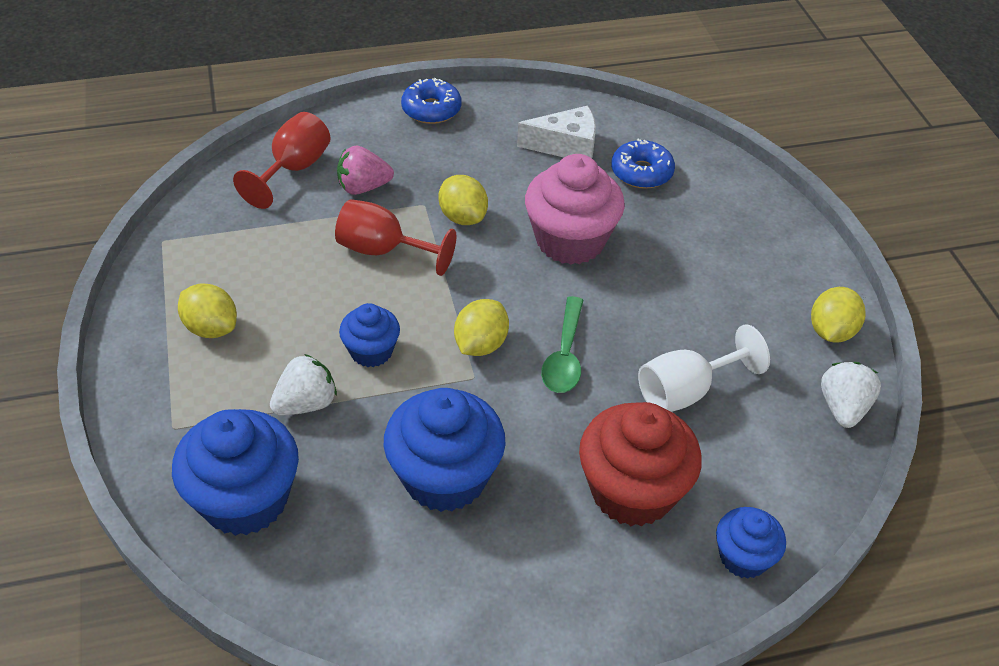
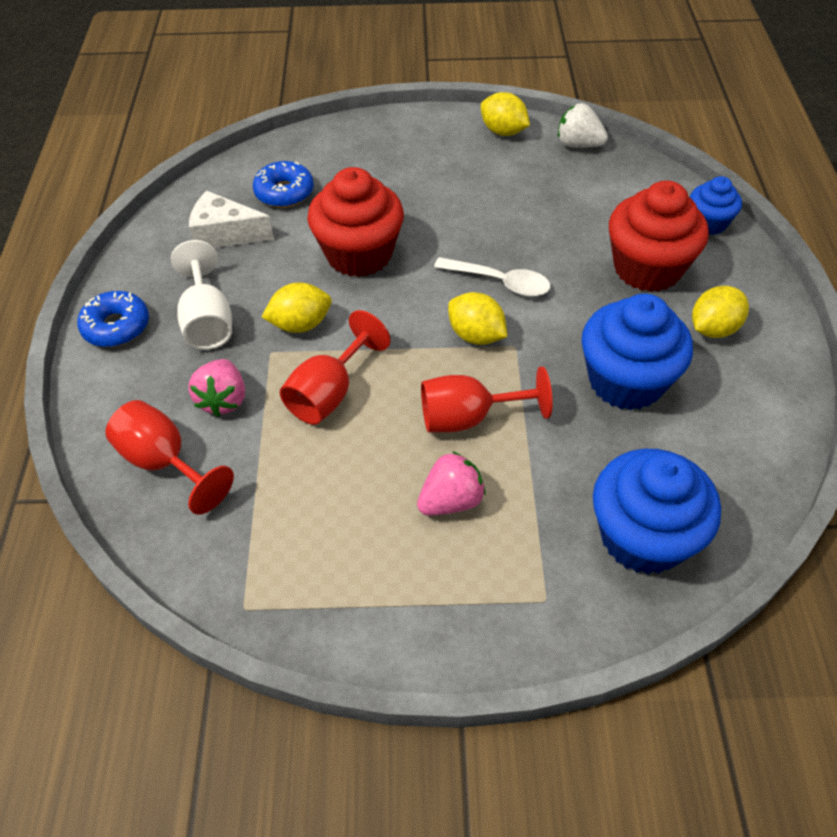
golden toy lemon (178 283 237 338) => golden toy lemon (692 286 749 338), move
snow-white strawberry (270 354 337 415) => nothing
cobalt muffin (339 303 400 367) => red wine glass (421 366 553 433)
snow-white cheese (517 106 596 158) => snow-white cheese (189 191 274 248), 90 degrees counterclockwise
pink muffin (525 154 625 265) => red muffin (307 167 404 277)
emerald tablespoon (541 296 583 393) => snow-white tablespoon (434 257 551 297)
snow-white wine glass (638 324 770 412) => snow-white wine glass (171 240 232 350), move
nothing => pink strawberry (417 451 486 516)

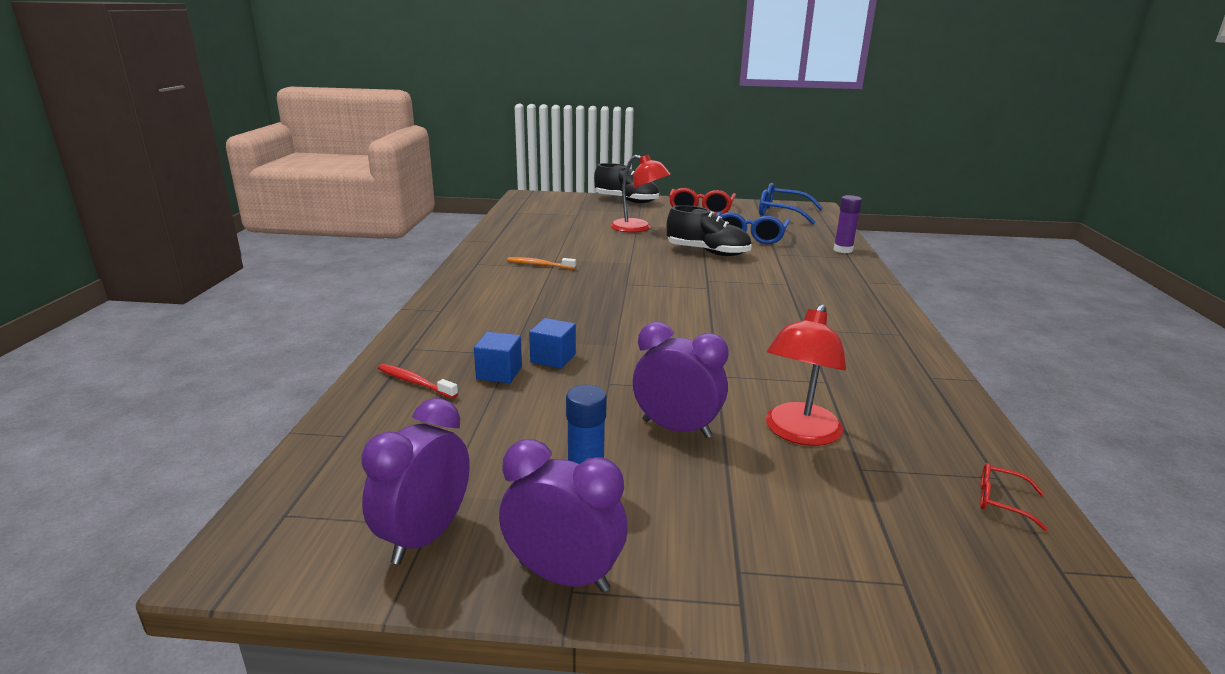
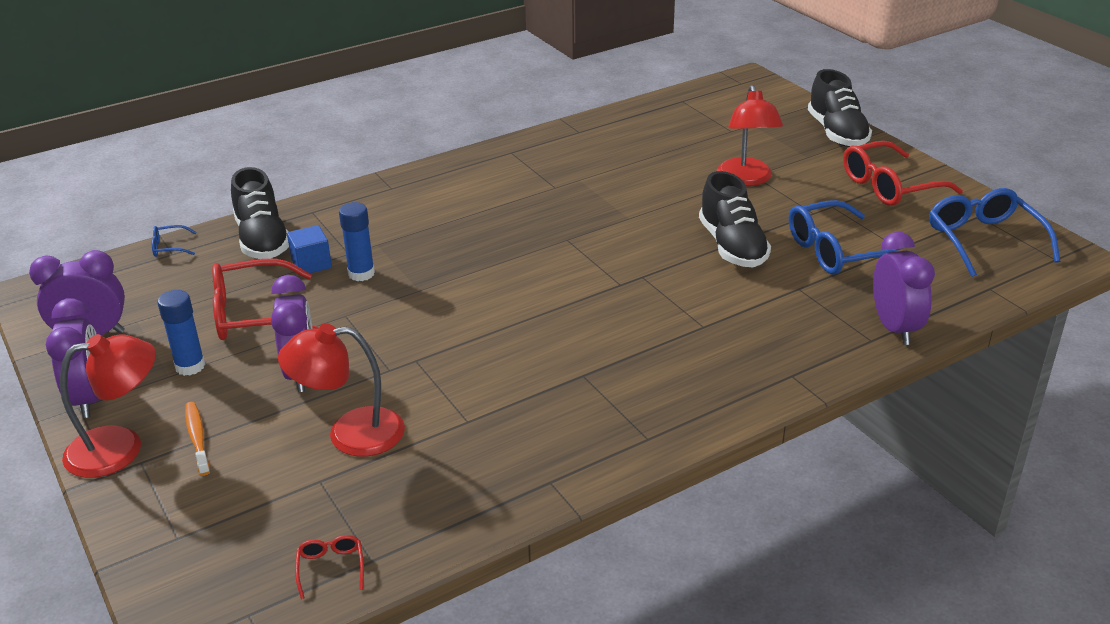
red dental brush (378 364 458 399) => ebony shoe (231 167 289 259)
orange dental brush (507 257 576 269) => orange dental brush (185 402 210 476), move
cobalt cube (529 318 576 369) => cobalt glue (339 202 375 281)
purple glue (834 195 862 253) => purple alarm clock (873 232 935 345)
nothing => red reading lamp (60 334 156 478)
nothing => cobalt eyeglasses (151 225 197 257)
nothing => red eyeglasses (212 259 319 340)

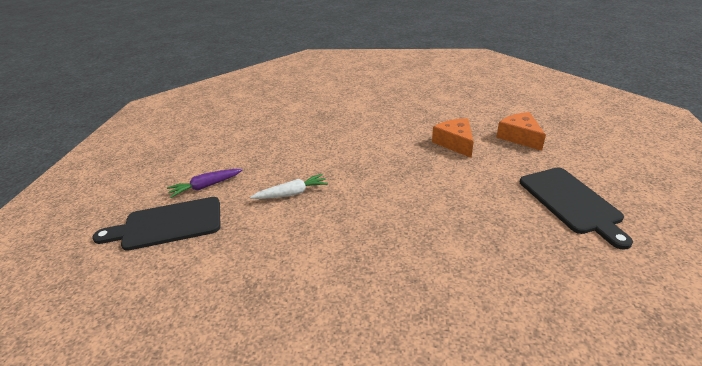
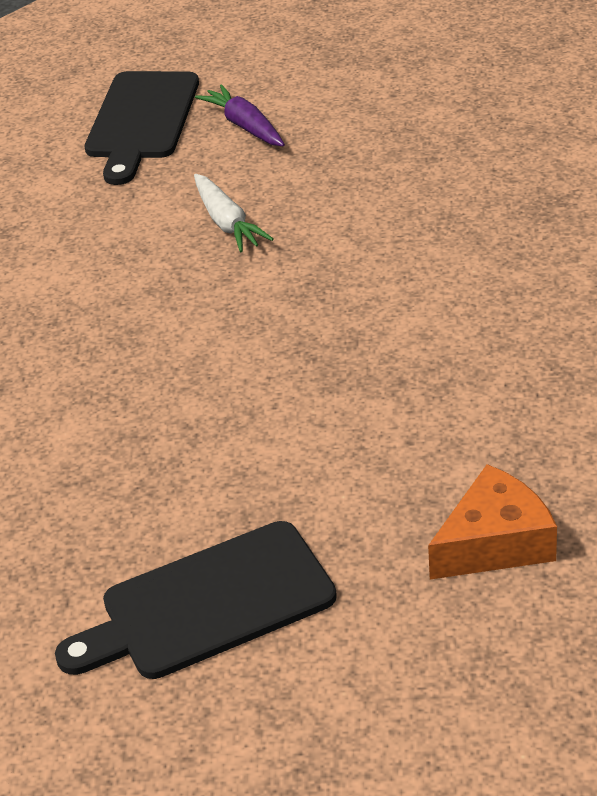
ebony chopping board (93 197 221 251) => ebony chopping board (85 71 199 185), 150 degrees counterclockwise
orange cheese (432 118 473 158) => nothing

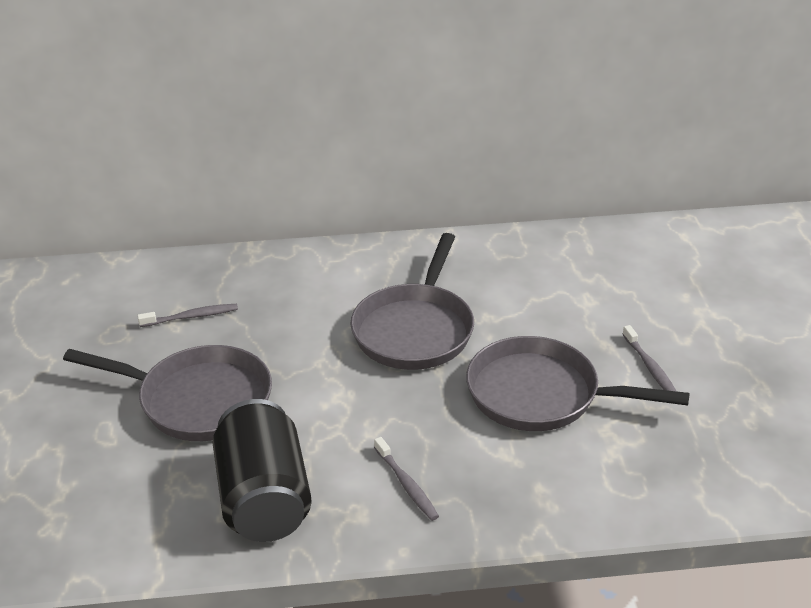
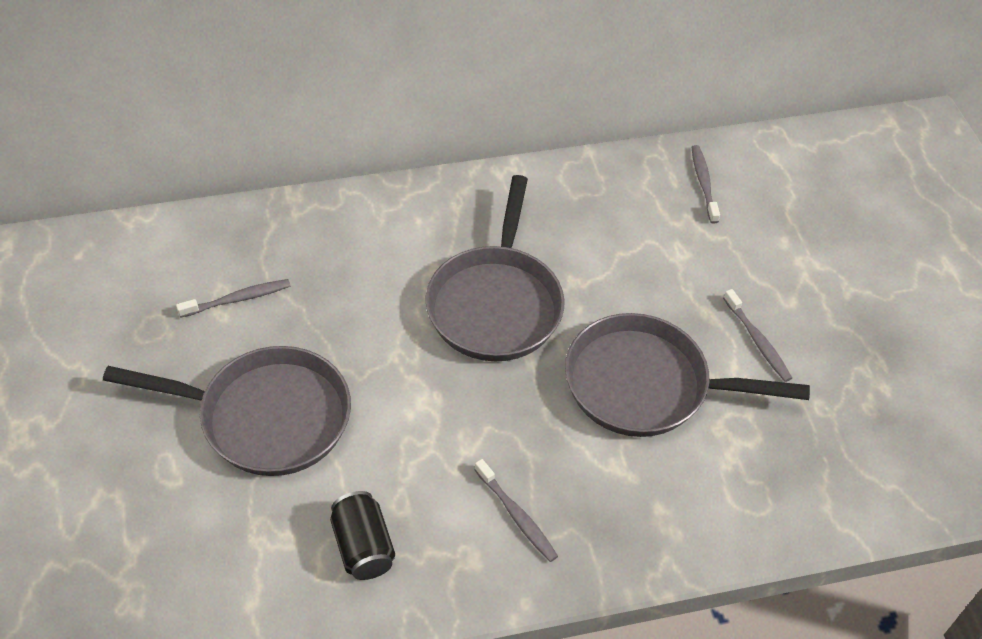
ebony tin (212 399 312 542) => ebony tin (330 491 395 580), x0.54
nothing => grey dental brush (692 145 720 224)

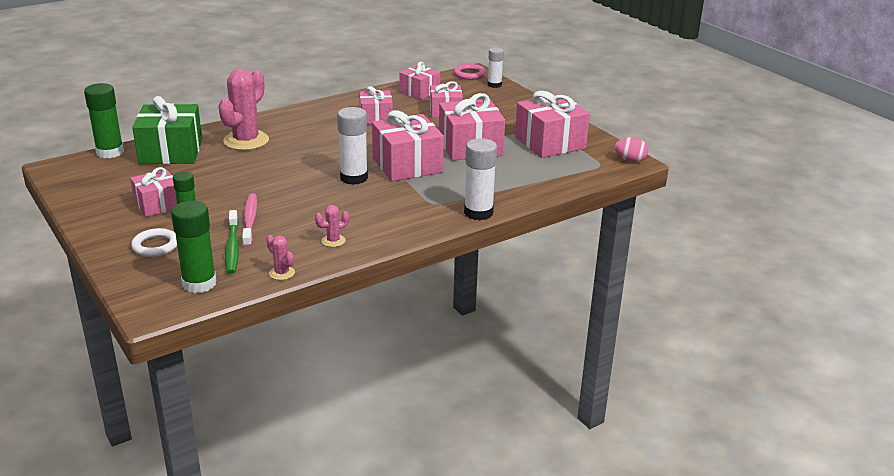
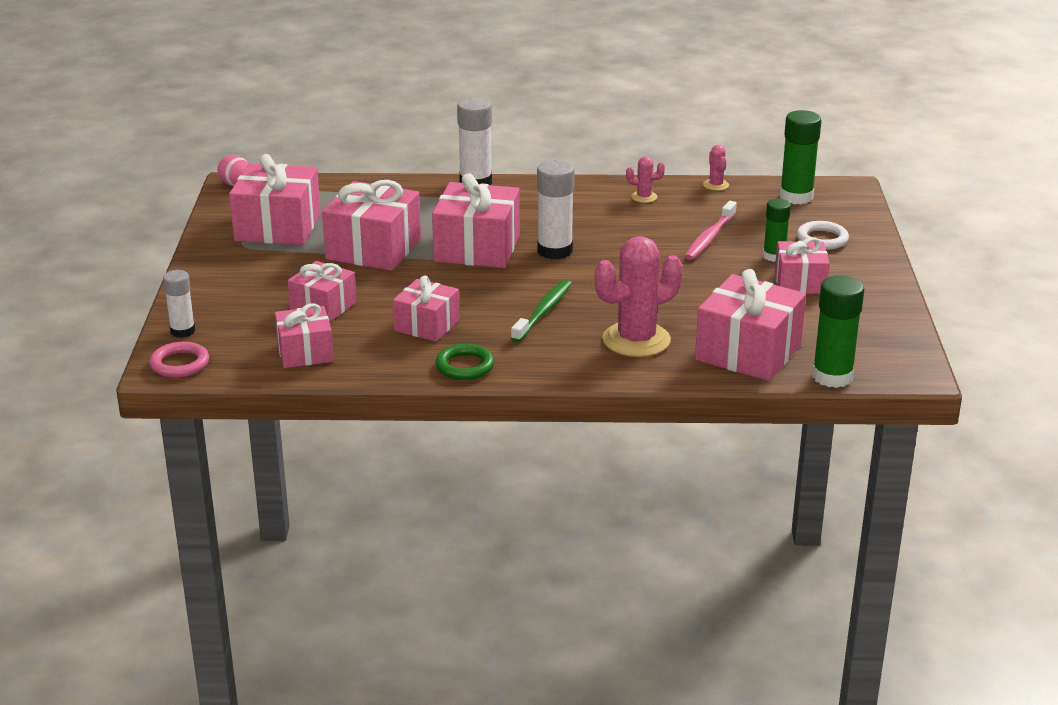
emerald present (132 96 202 164) => pink present (695 269 806 381)
emerald dental brush (225 210 239 274) => emerald dental brush (511 280 572 342), move
nothing => emerald torus (436 344 494 380)

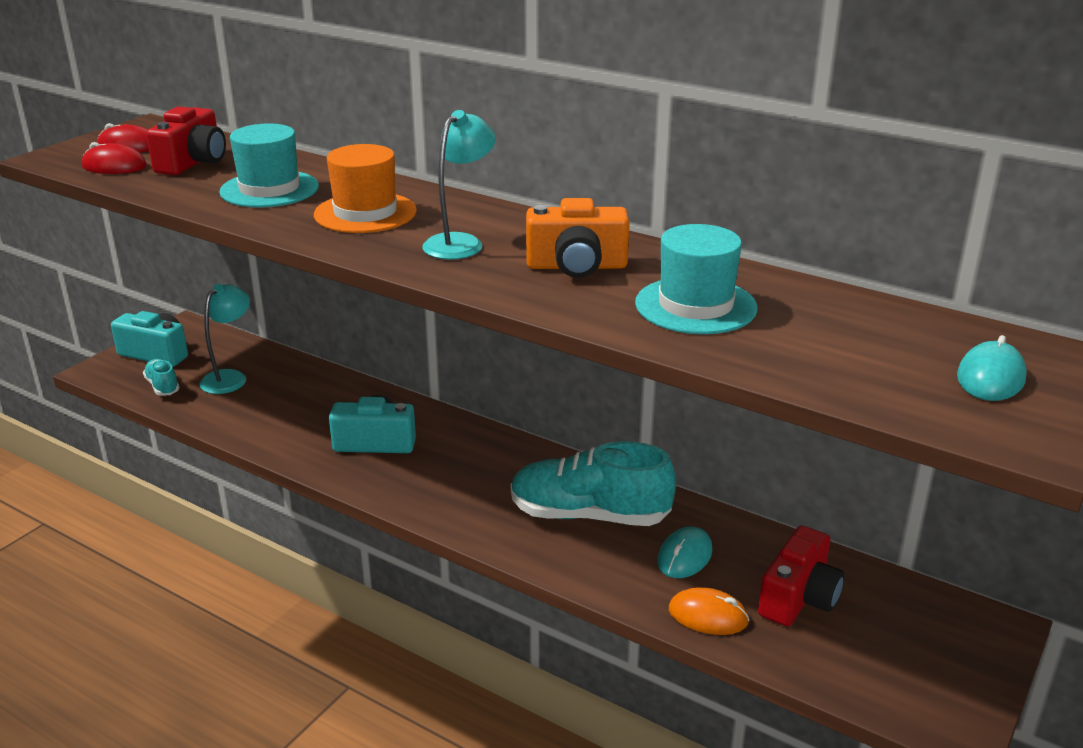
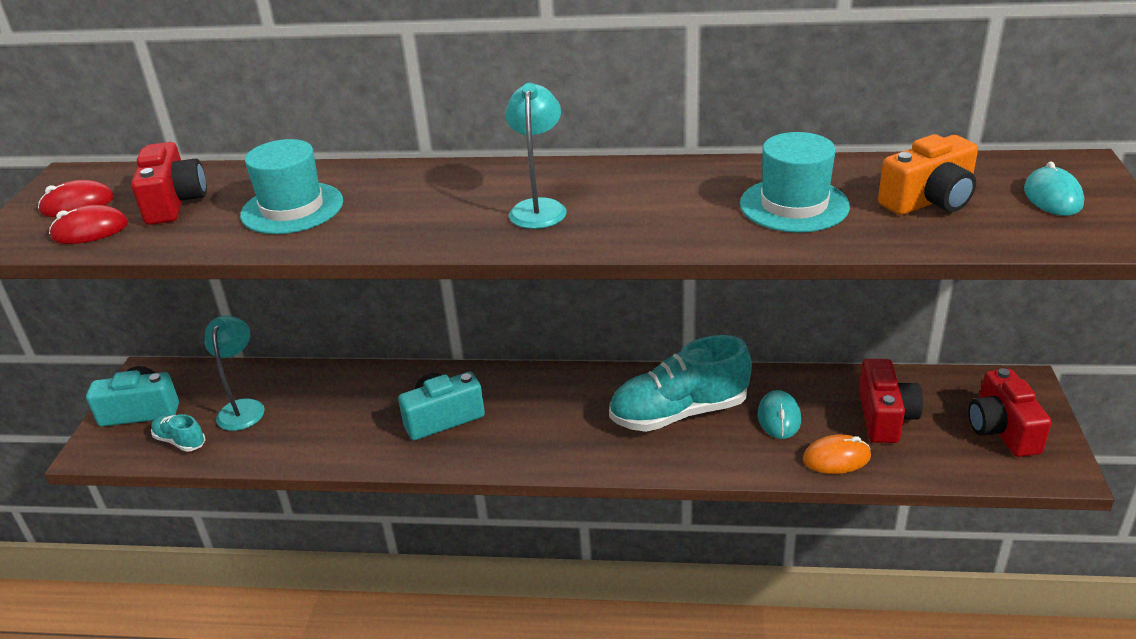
orange top hat (314 144 417 233) => nothing
orange compact camera (526 198 630 278) => orange compact camera (878 134 978 215), move
nothing => red compact camera (968 368 1052 457)

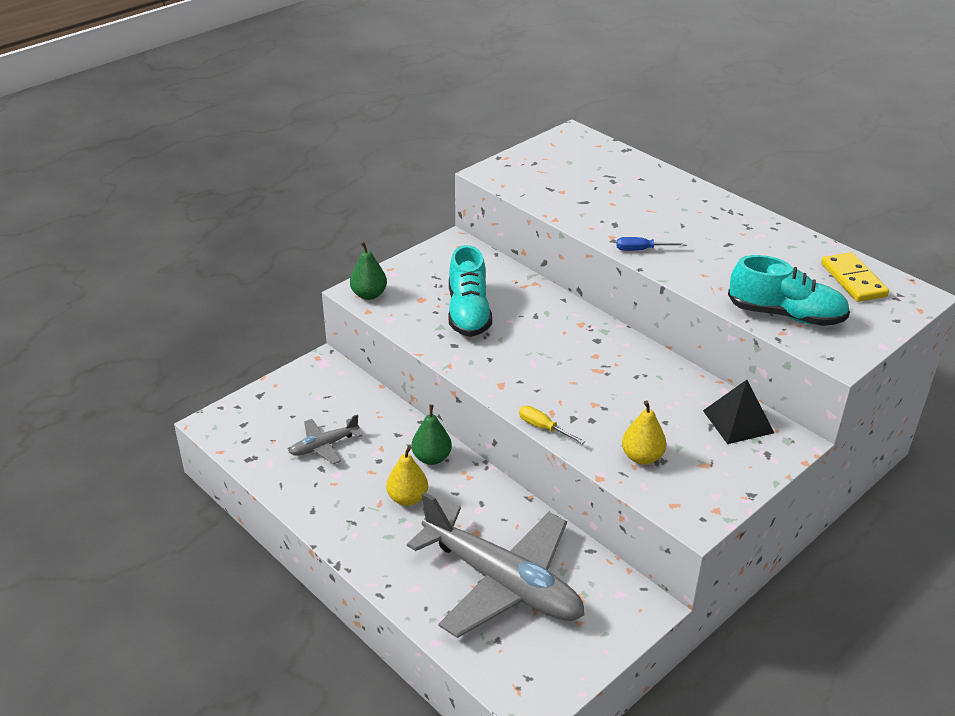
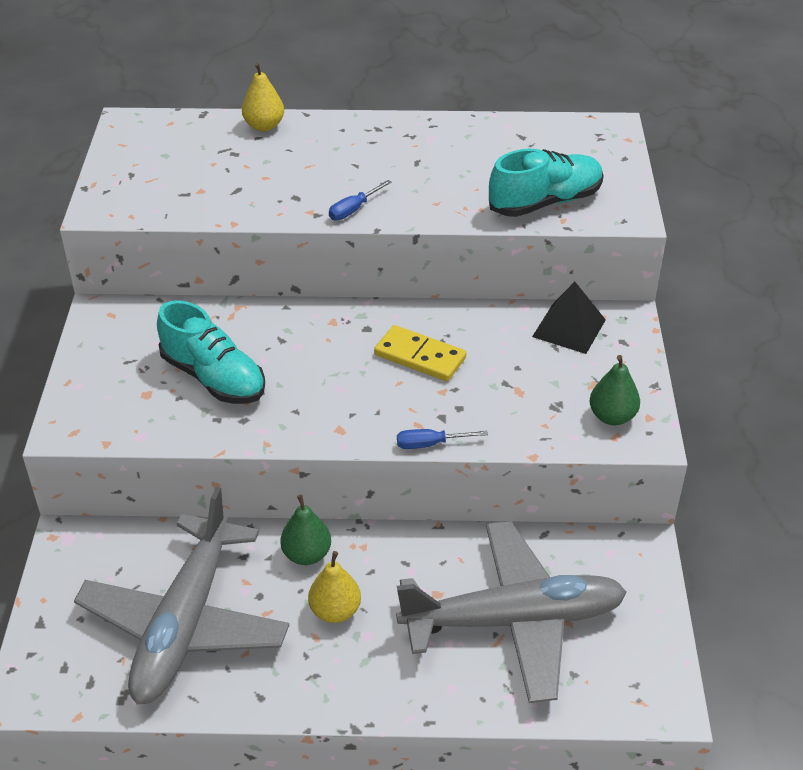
grey toy plane (289 414 362 464) => grey toy plane (74 487 289 705), x2.28
emerald pear fruit (350 241 387 300) => emerald pear fruit (589 355 640 425), move
golden screwdriver (519 406 585 444) => cobalt screwdriver (397 429 488 449)
golden pear fruit (622 401 667 465) => golden pear fruit (242 62 284 131), move
golden domino piece (821 252 889 302) => golden domino piece (374 325 466 381), move

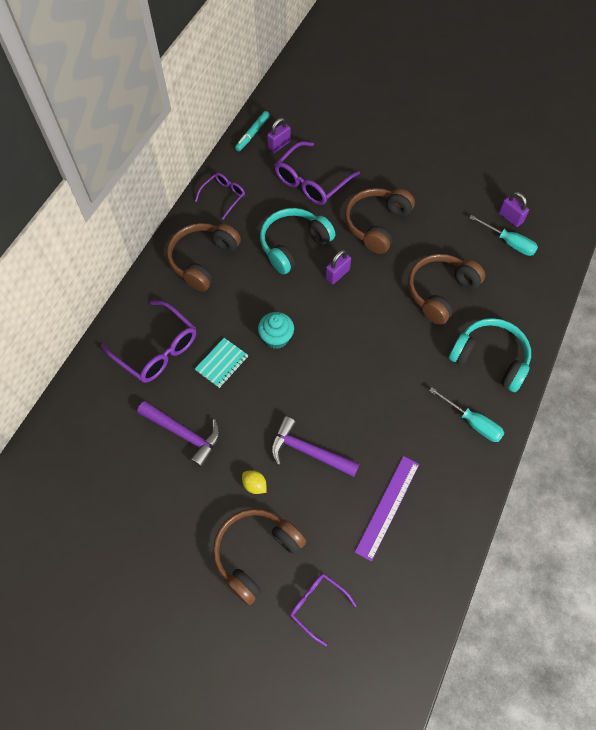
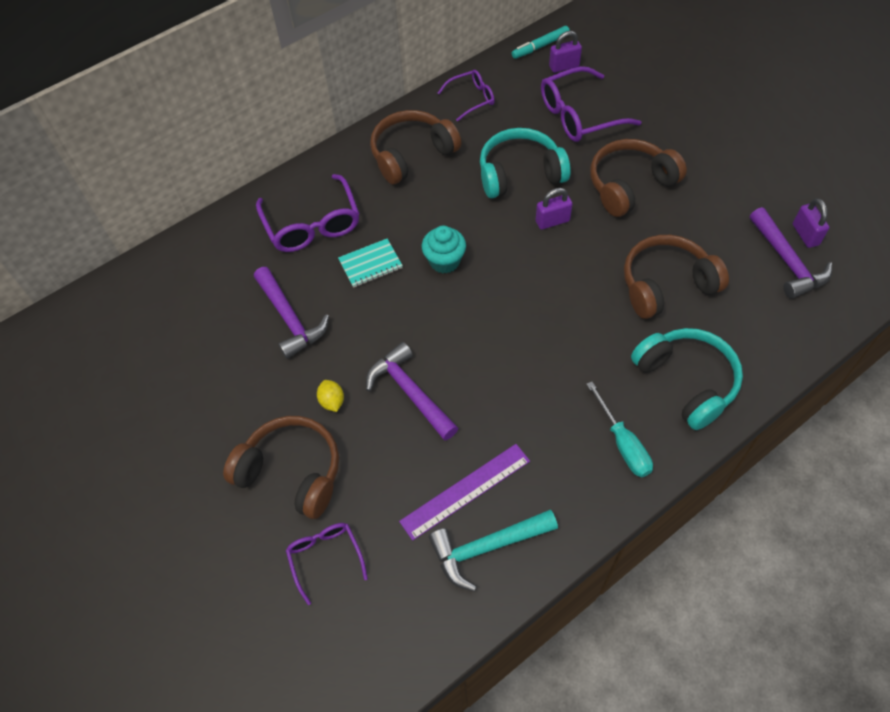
dark brown headset (213 508 306 605) => dark brown headset (223 416 339 519), 45 degrees clockwise
turquoise screwdriver (469 215 538 256) => purple claw hammer (750 207 832 299)
nothing => turquoise claw hammer (429 510 558 591)

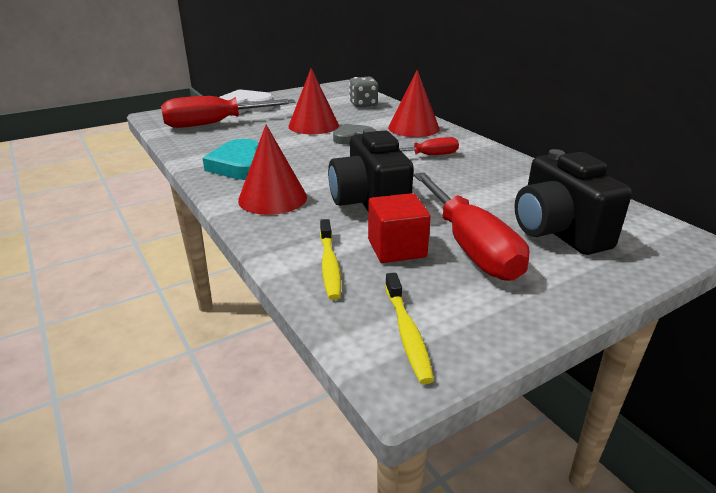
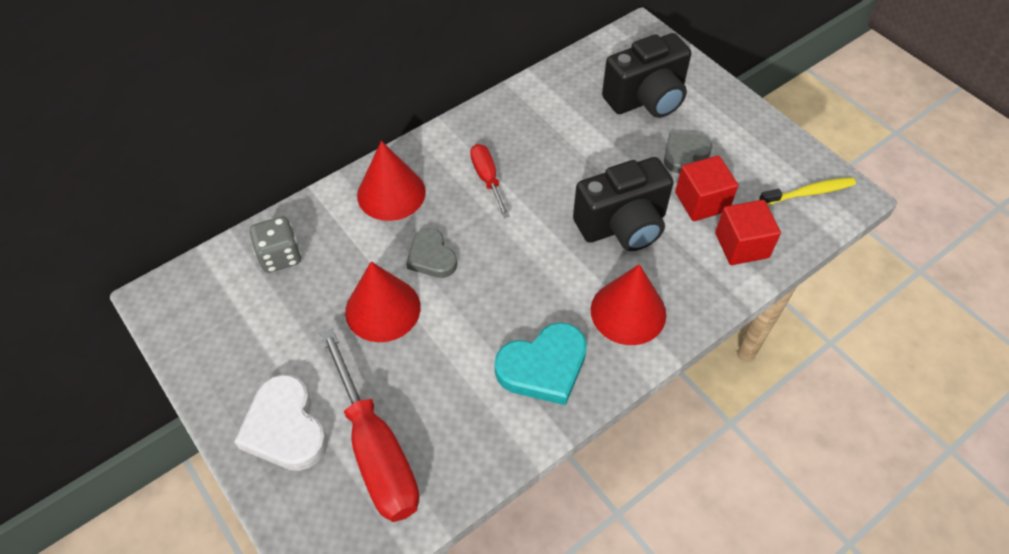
golden dental brush (320 219 341 300) => red cube (715 200 781 265)
red screwdriver (414 172 529 281) => grey love heart (664 133 713 173)

